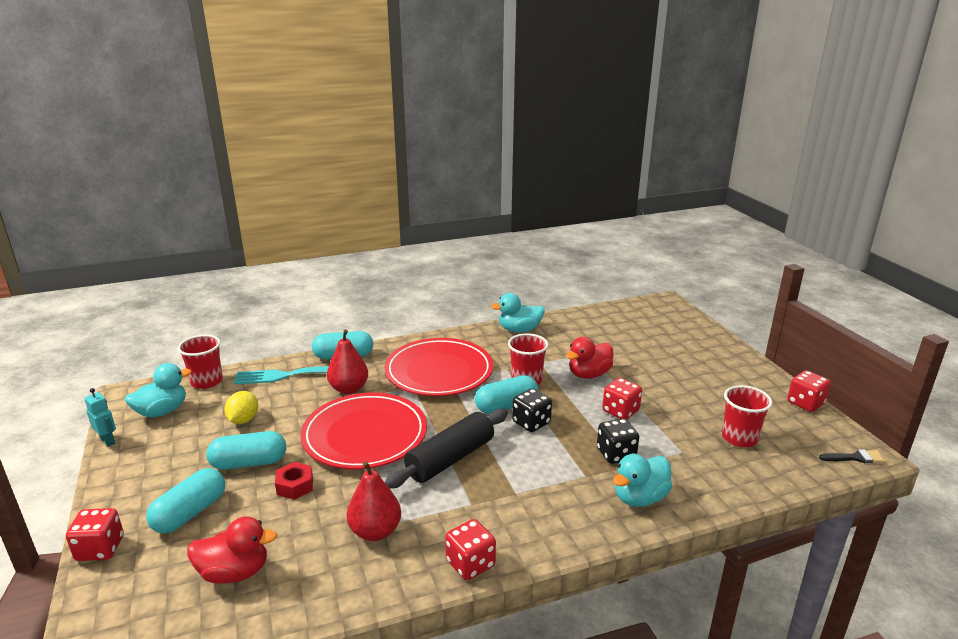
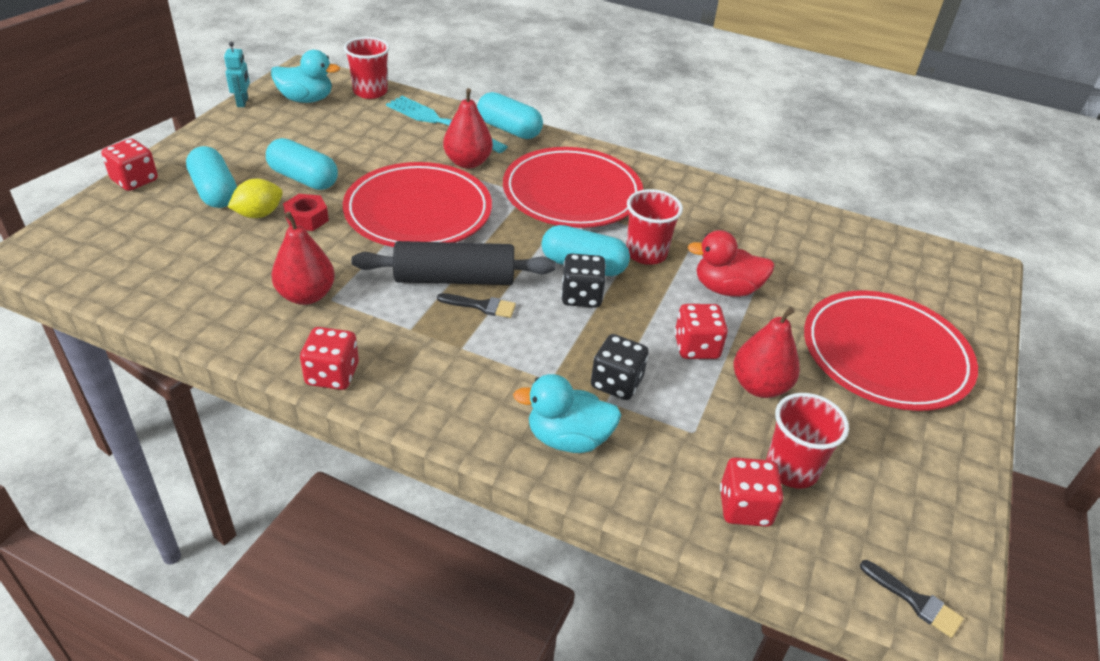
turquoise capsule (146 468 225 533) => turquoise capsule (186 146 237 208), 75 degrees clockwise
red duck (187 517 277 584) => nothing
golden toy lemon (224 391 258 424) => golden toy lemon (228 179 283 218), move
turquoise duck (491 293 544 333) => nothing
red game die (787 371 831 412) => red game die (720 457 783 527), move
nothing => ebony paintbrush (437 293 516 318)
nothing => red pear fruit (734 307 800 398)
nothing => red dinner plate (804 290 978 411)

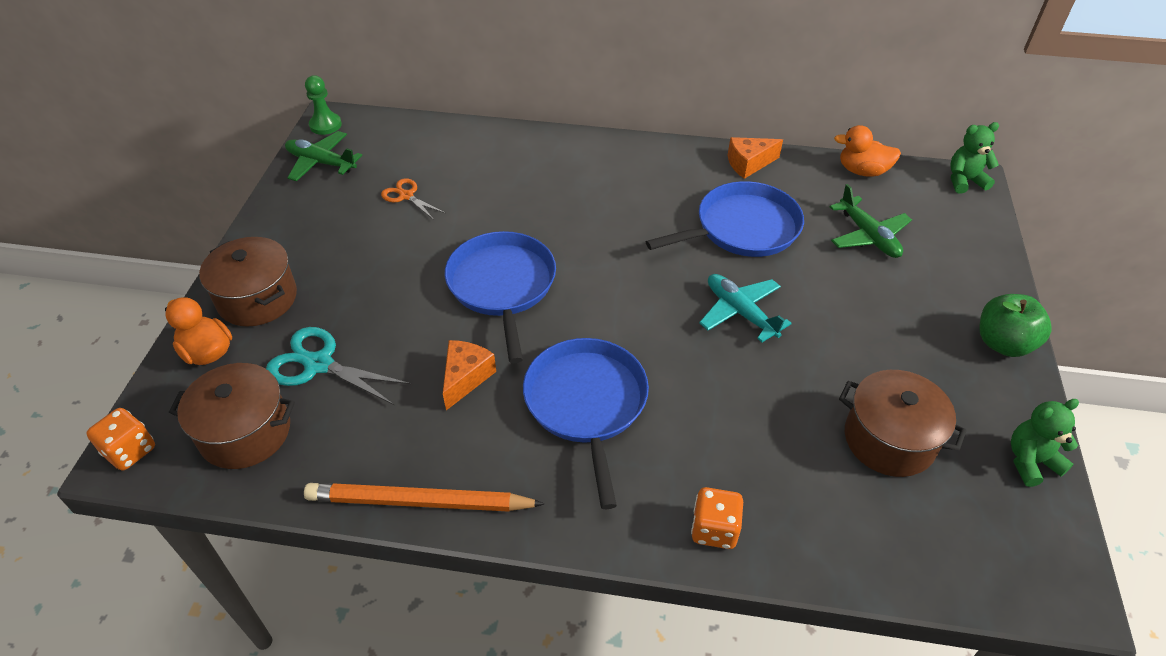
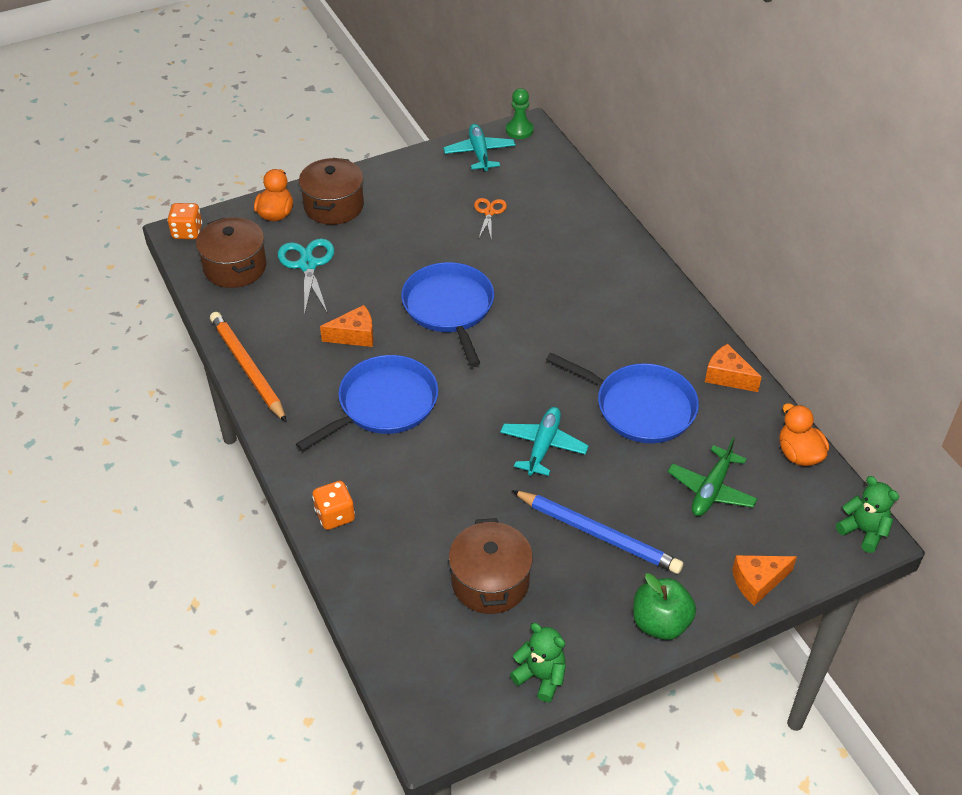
emerald toy plane (285 131 362 181) => turquoise toy plane (443 124 515 172)
cobalt skillet (445 231 556 363) => cobalt skillet (401 262 494 367), 60 degrees counterclockwise
nothing => cobalt pencil (512 490 683 574)
nothing => orange cheese (732 555 797 606)

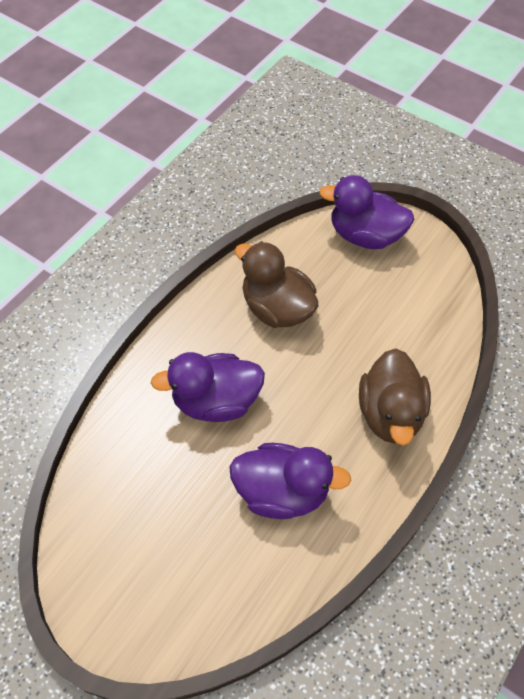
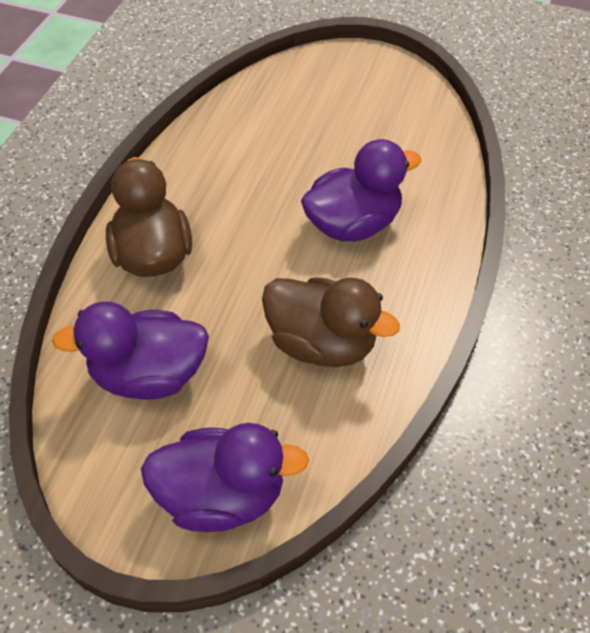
purple duck (229 443 351 519) => purple duck (52 301 209 400), move

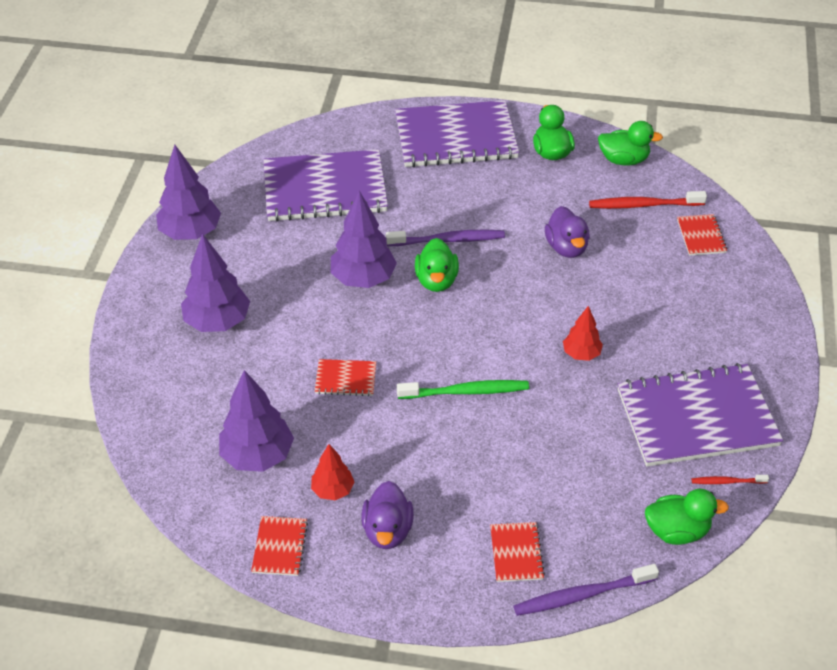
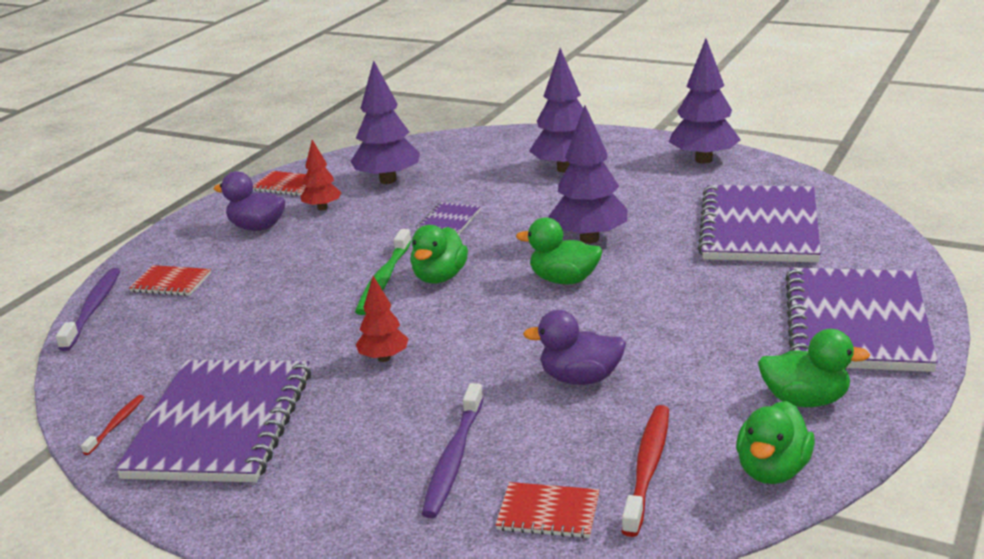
red notebook (315 359 376 396) => purple notebook (416 202 481 235)
purple dental brush (386 230 505 246) => purple dental brush (422 383 484 518), move
emerald duck (645 488 729 545) => emerald duck (410 225 468 284), move

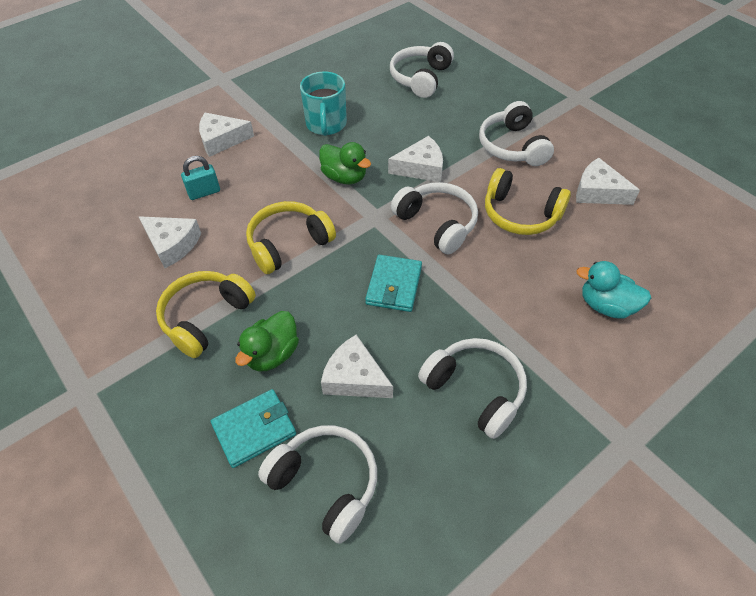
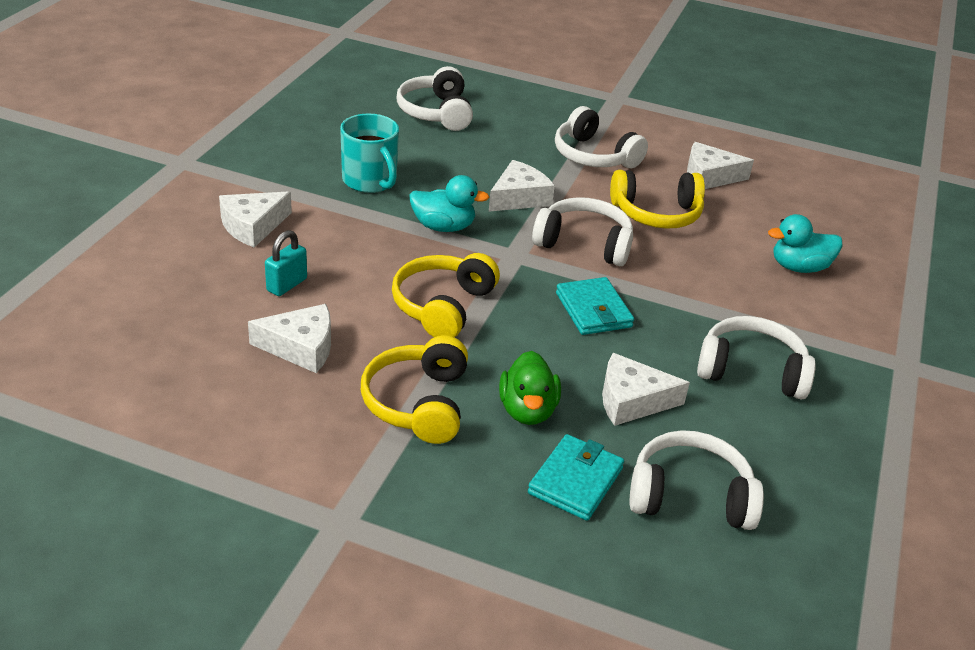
emerald duck (319 142 371 184) => turquoise duck (409 175 490 232)

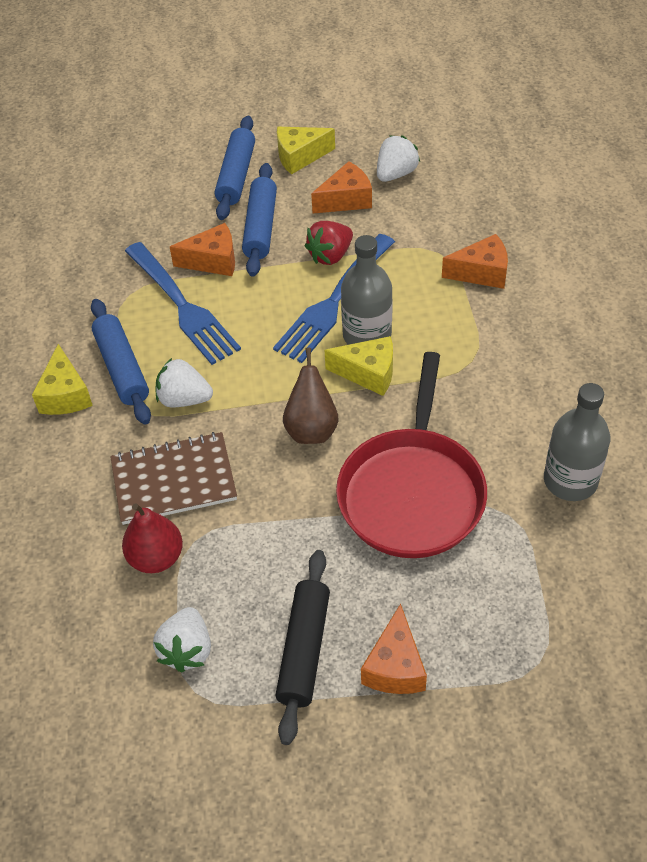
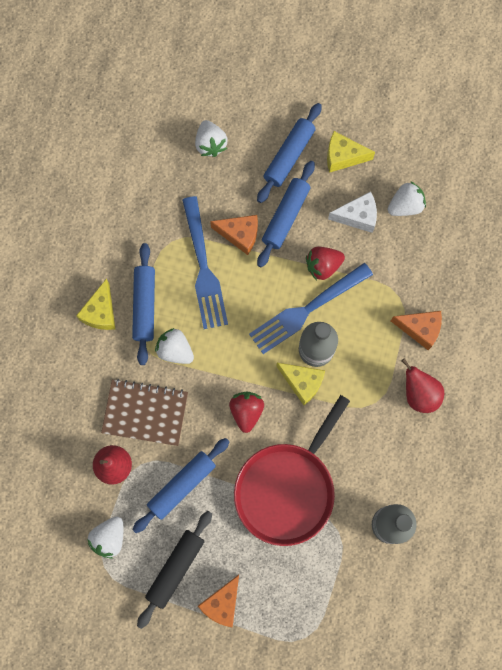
dark brown pear fruit (283 348 339 444) => red strawberry (229 392 264 433)
orange cheese (311 161 372 213) => snow-white cheese (328 191 377 233)
nothing => cobalt dough roller (132 438 230 533)
nothing => snow-white strawberry (195 120 228 157)
nothing => red pear fruit (402 358 444 413)

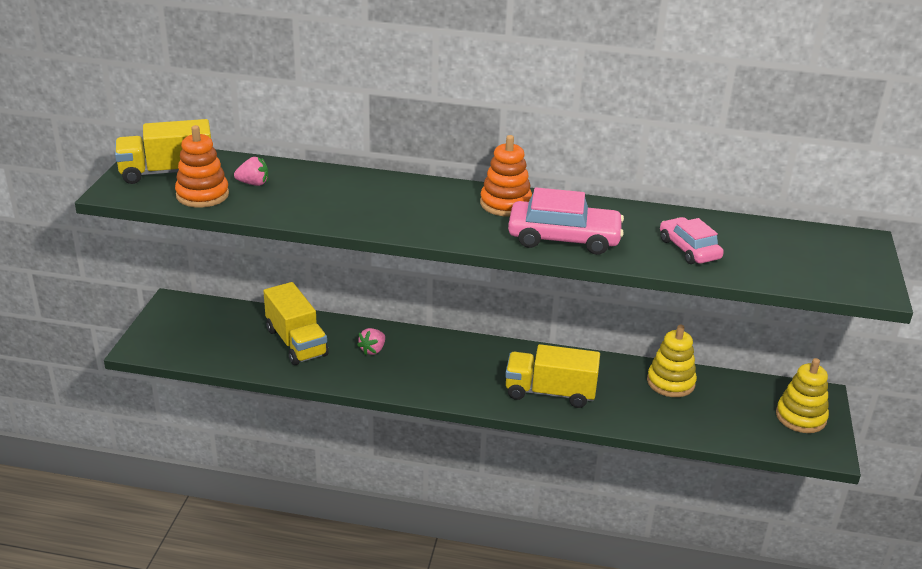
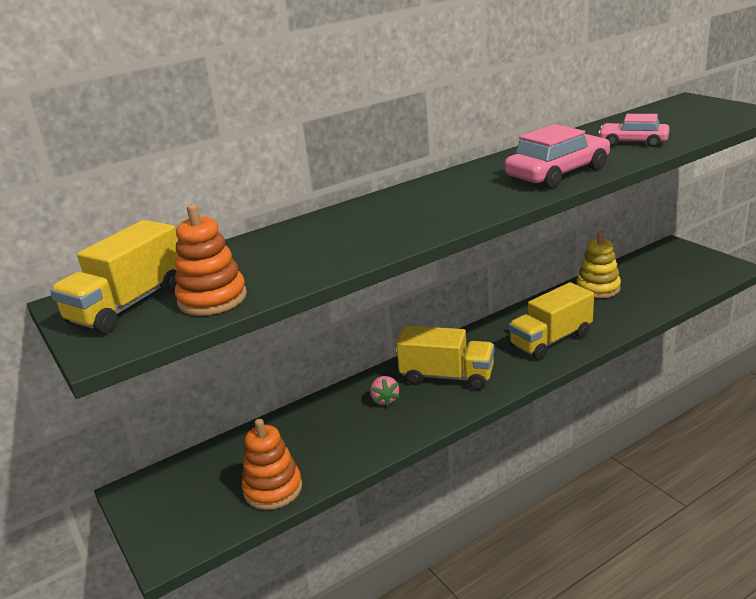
pink strawberry (234 157 268 186) => nothing
golden truck (263 282 329 365) => golden truck (396 326 494 390), move
orange ring stacker (480 135 532 217) => orange ring stacker (241 419 302 510), move
golden ring stacker (776 358 829 433) => nothing

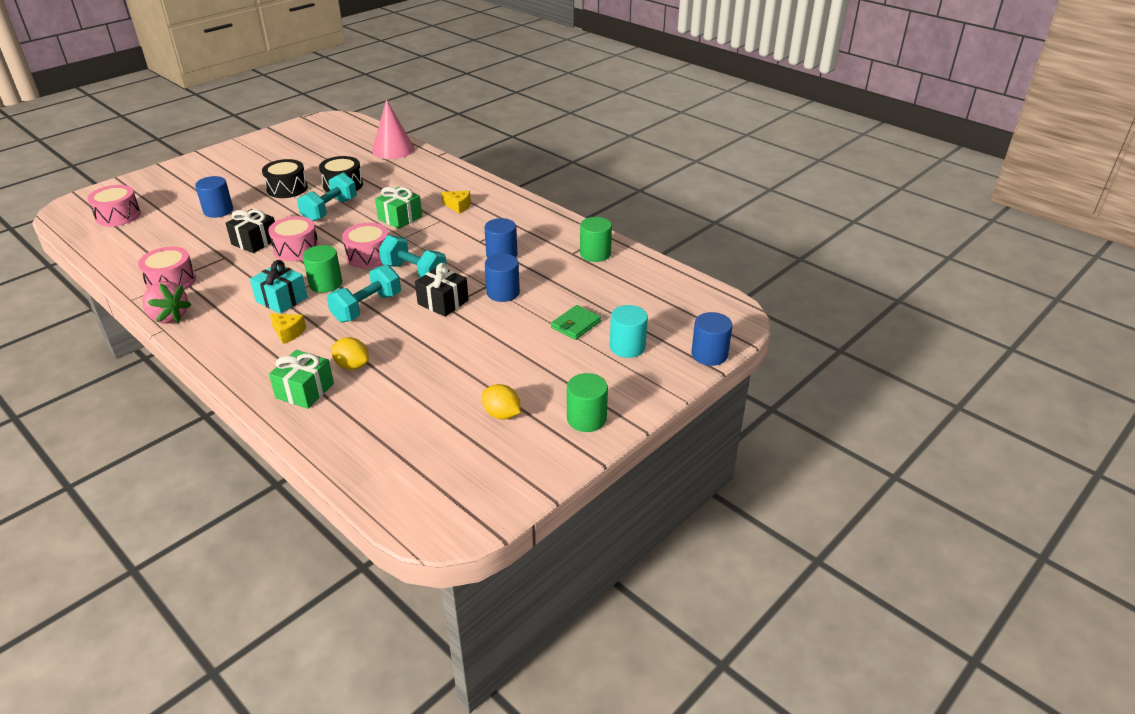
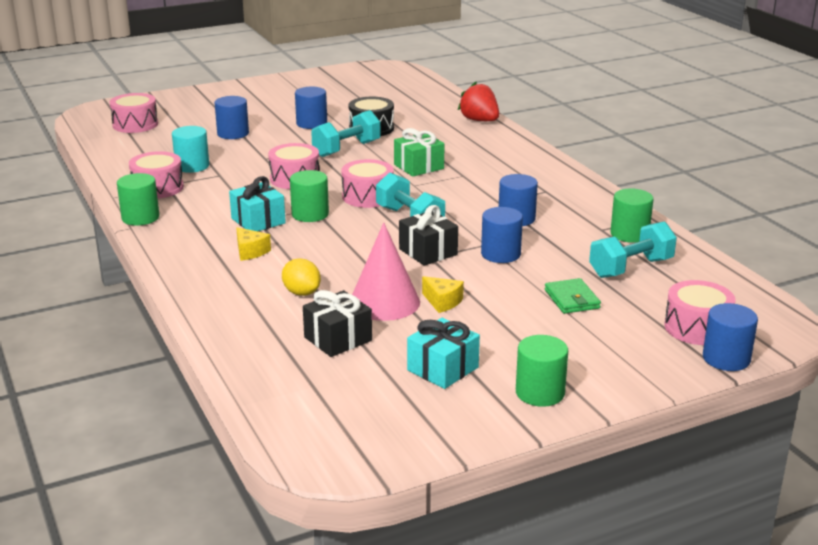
pink strawberry (142 281 192 323) => emerald cylinder (117 173 160 226)
ebony present (225 209 275 253) => ebony present (303 290 372 357), move
ebony drum (262 159 308 198) => cobalt cylinder (295 87 327 129)
emerald present (269 350 334 409) => nothing
turquoise hand weight (327 264 401 323) => turquoise hand weight (589 221 677 278), move
pink cone shape (372 99 414 159) => pink cone shape (352 223 420 321), move
golden cheese (442 191 471 214) => golden cheese (422 276 464 313), move
golden toy lemon (482 384 521 420) => turquoise present (407 318 480 389)
emerald card wallet (551 305 601 340) => emerald card wallet (545 278 601 314), 75 degrees counterclockwise
turquoise cylinder (610 305 648 358) => turquoise cylinder (172 126 209 173), move
nothing => red strawberry (458 82 499 121)
nothing => pink drum (664 280 735 345)

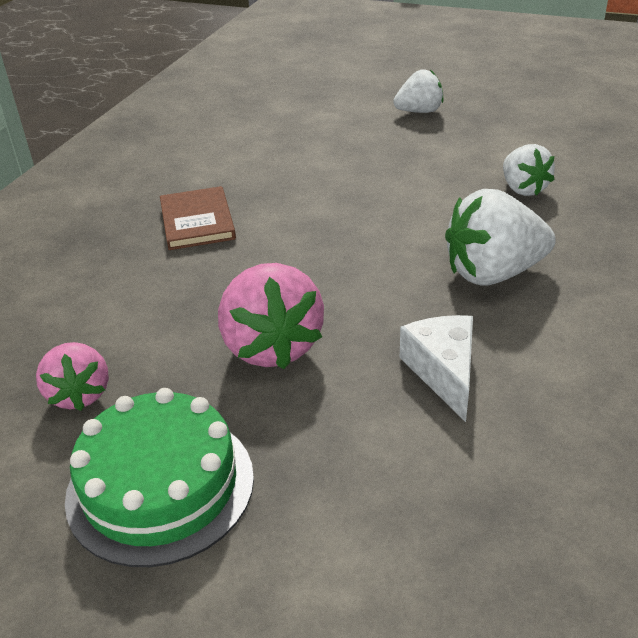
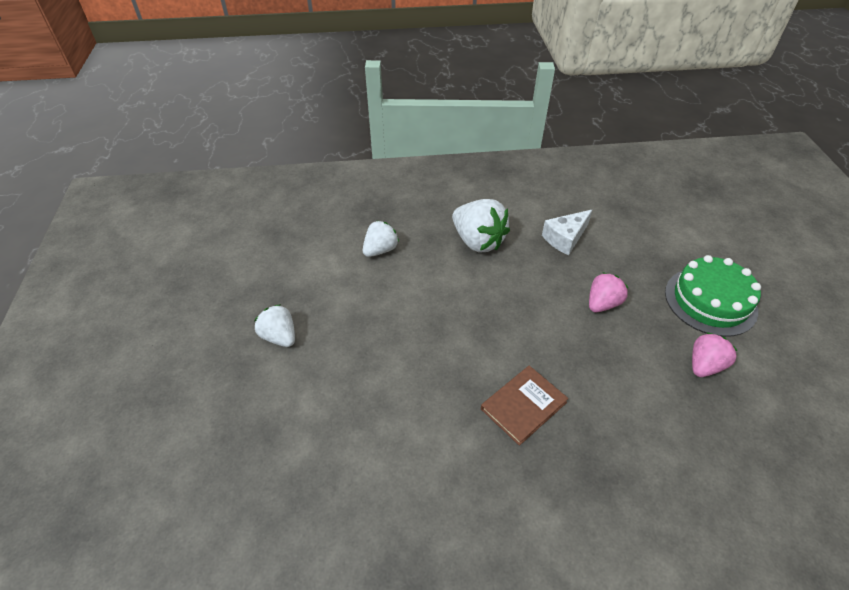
pink strawberry (218 263 324 369) => pink strawberry (589 272 628 312), x0.62

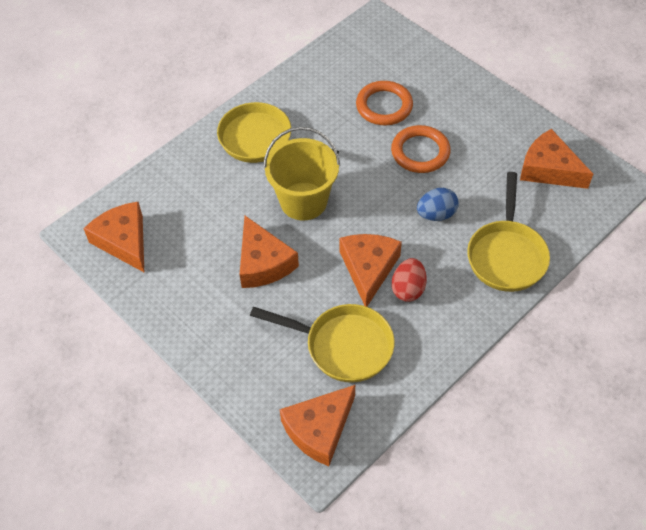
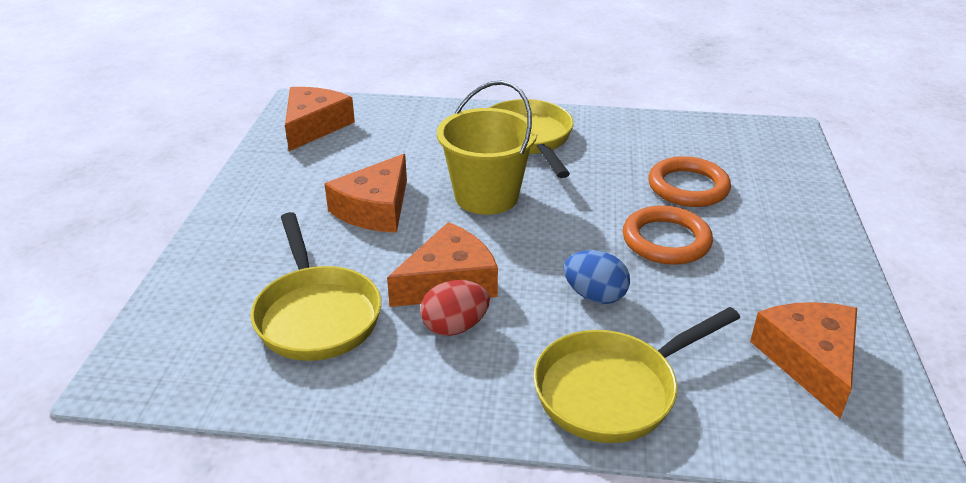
orange cheese (280 385 355 466) => nothing

